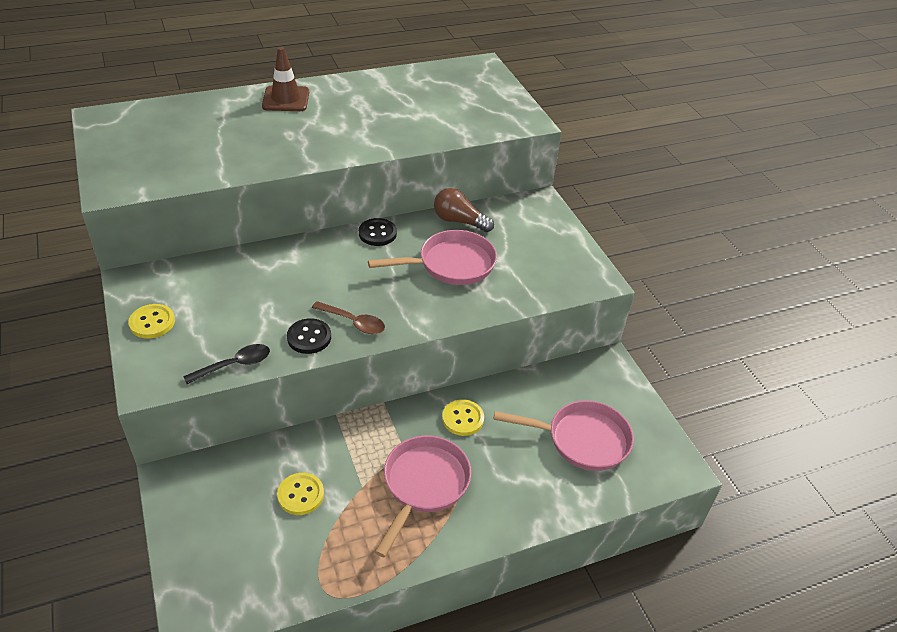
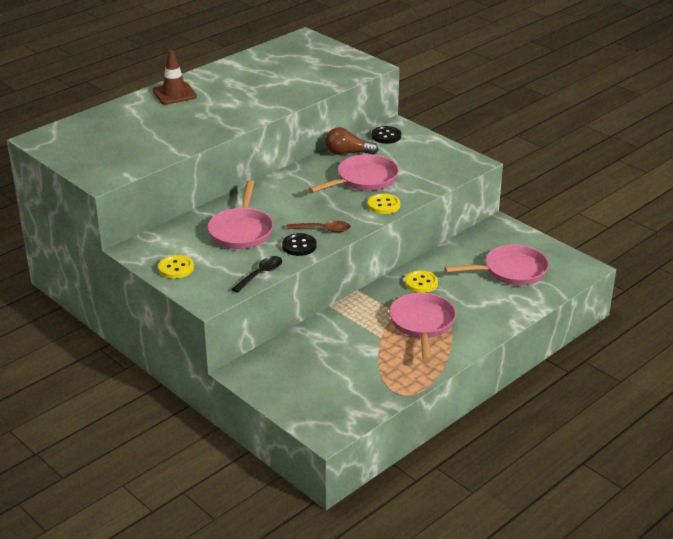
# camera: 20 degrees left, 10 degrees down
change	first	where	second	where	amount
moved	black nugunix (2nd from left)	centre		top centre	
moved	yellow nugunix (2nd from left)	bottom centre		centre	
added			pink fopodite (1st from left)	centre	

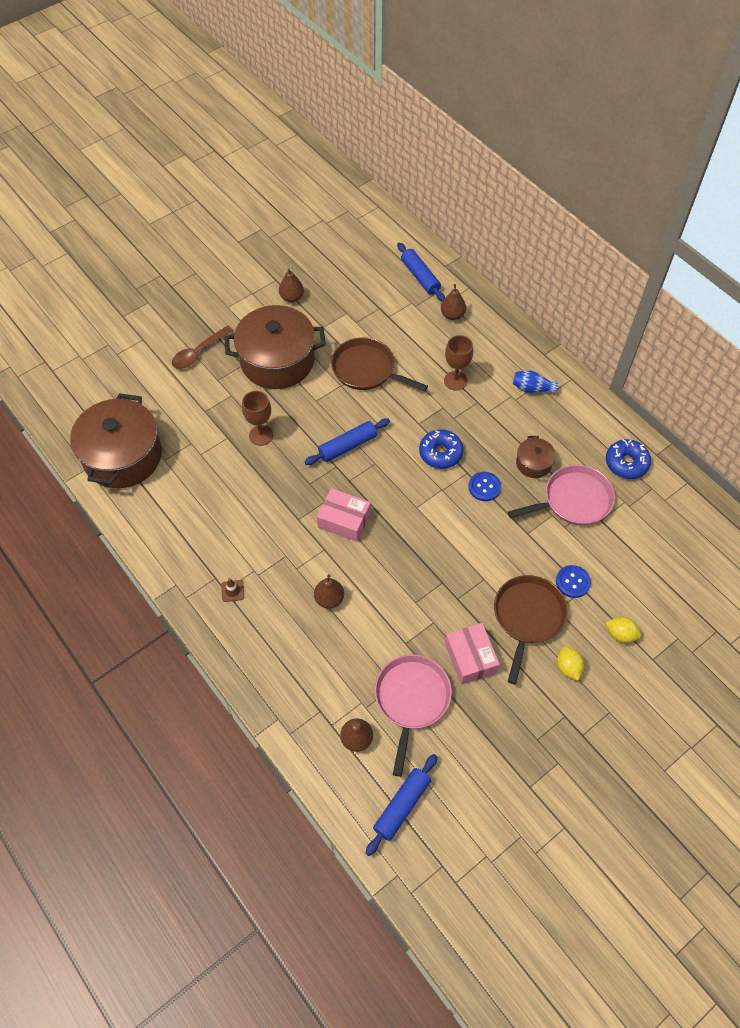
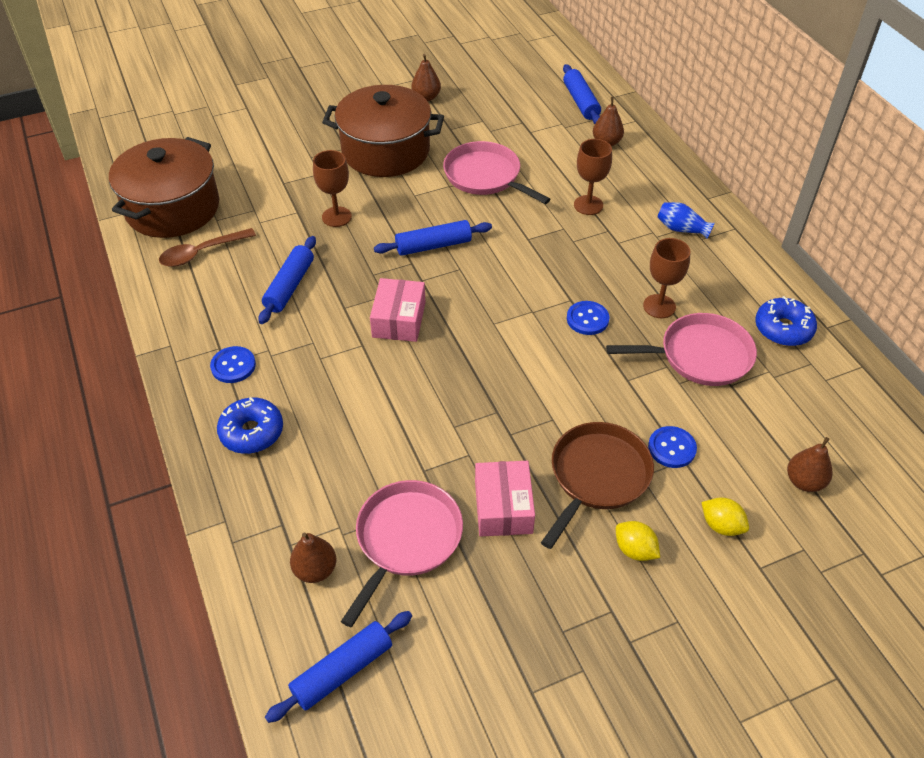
# camera: 15 degrees right, 10 degrees down
change	first	where	second	where	amount
moved	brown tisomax	middle left		top left	
recoloured	brown fopodite (1st from left)	centre	pink fopodite (2nd from left)	top centre	
moved	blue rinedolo (1st from left)	centre		middle left	
replaced	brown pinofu (3rd from left)	middle right	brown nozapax (3rd from left)	middle right	
turned	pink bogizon (1st from left)	centre		centre	60 degrees clockwise
moved	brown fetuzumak (2nd from left in the first image)	centre	brown fetuzumak (4th from left)	middle right	
replaced	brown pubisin	middle left	blue nugunix (1st from left)	middle left	
turned	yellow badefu (1st from left)	middle right		bottom right	45 degrees counterclockwise
added			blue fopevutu (1st from left)	middle left	

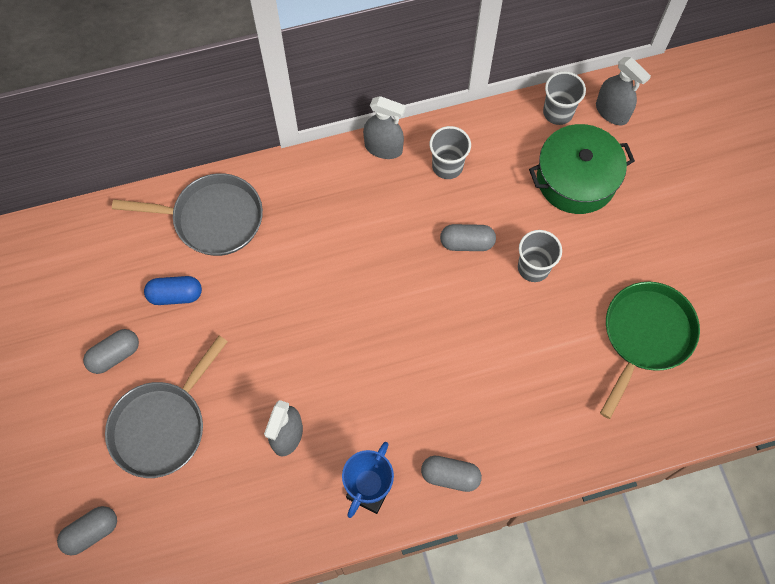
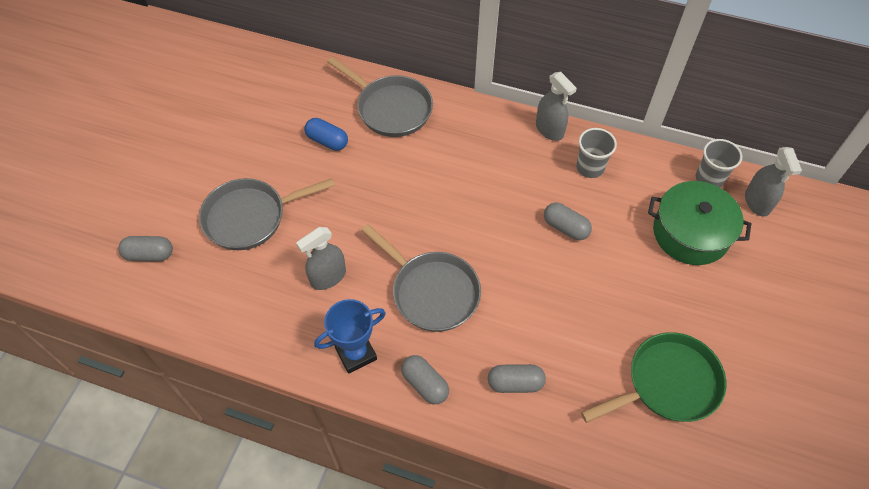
# camera: 35 degrees right, 10 degrees down
change	first	where	second	where	amount
removed	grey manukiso (2nd from left)	middle right			
moved	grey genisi (2nd from left in the first image)	middle left	grey genisi (3rd from left)	bottom centre	
added			grey fopodite (3rd from left)	centre	

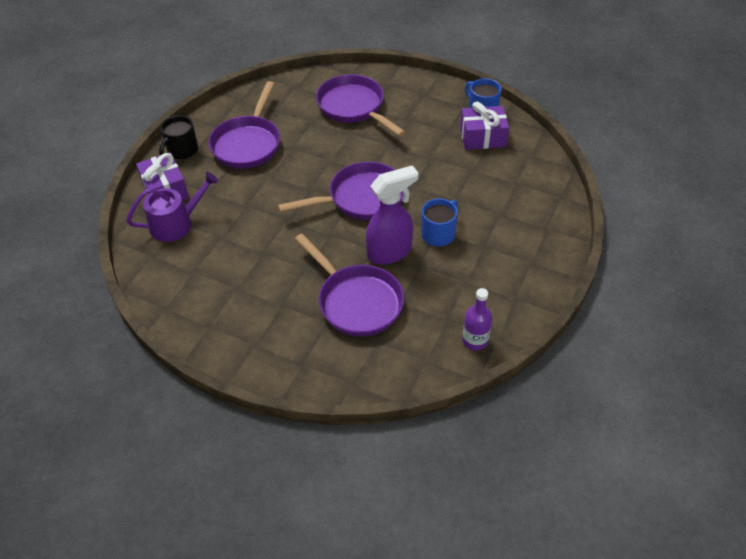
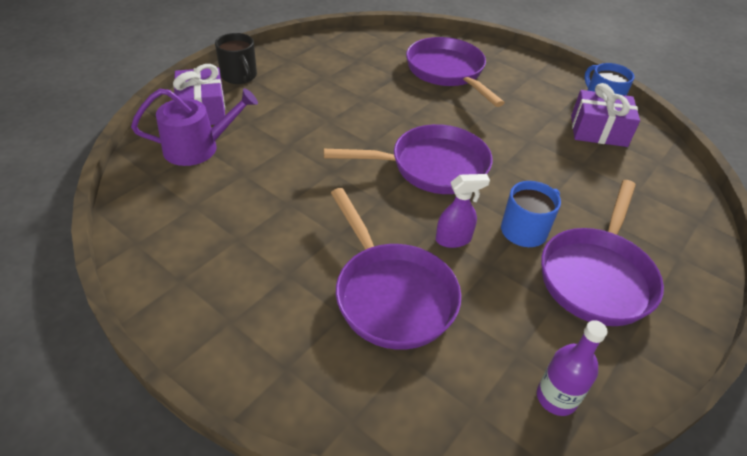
# camera: 10 degrees right, 5 degrees down
change	first	where	second	where	amount
moved	purple fopodite (1st from left in the first image)	top left	purple fopodite (4th from left)	middle right	
turned	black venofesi	top left		top left	75 degrees counterclockwise
resized	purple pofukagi	centre		centre	x0.57

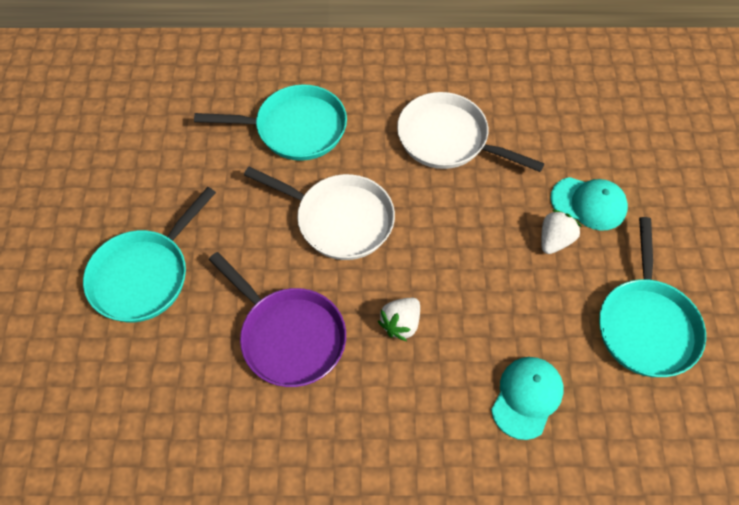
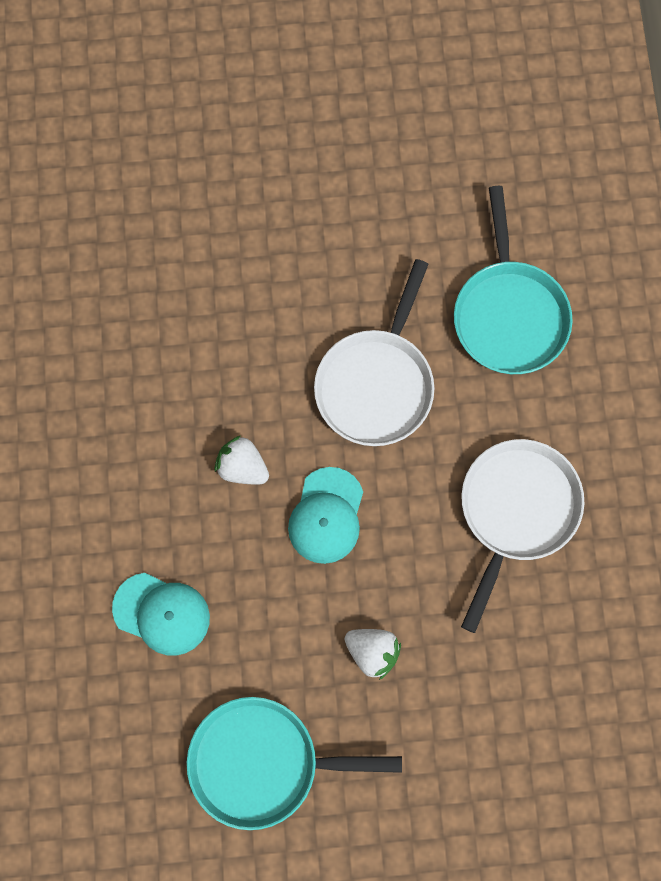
# camera: 85 degrees right, 15 degrees up
change	first	where	second	where	amount
moved	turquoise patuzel (2nd from left)	middle right		centre	
removed	turquoise fopodite (1st from left)	middle left			
removed	purple fopodite	centre			

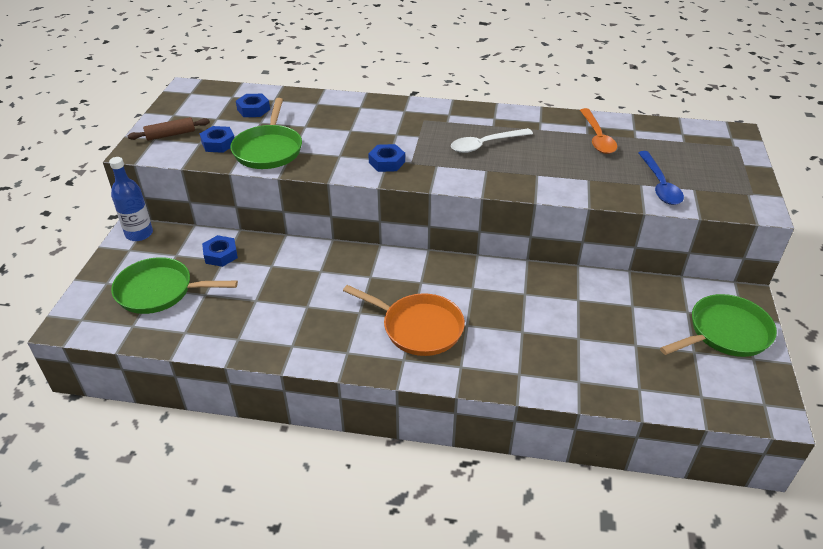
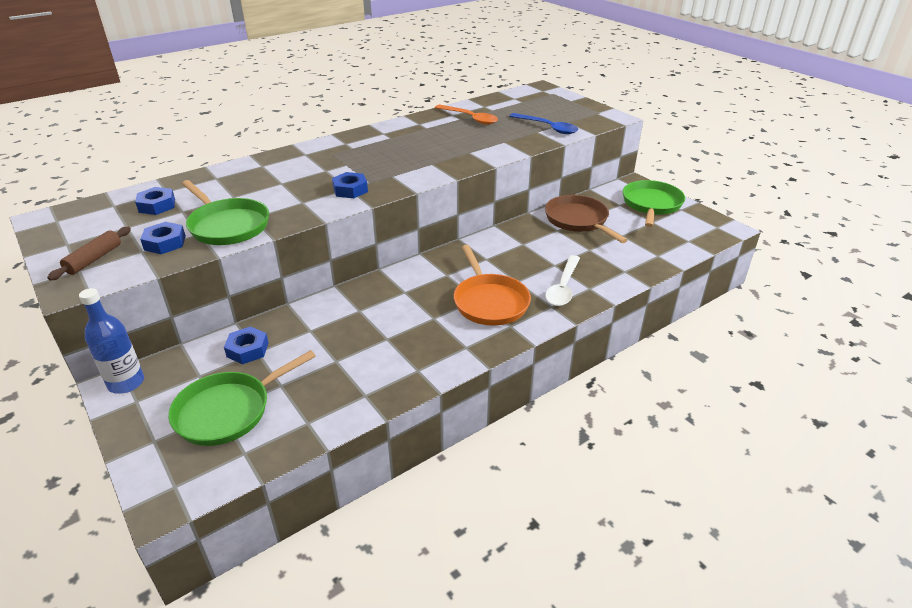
# camera: 45 degrees left, 5 degrees down
change	first	where	second	where	amount
moved	white tisomax	top centre		centre	
turned	orange fopodite	centre		centre	90 degrees clockwise
added			brown fopodite	centre	

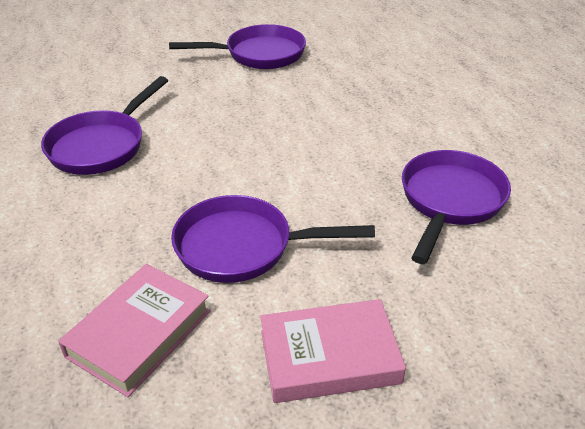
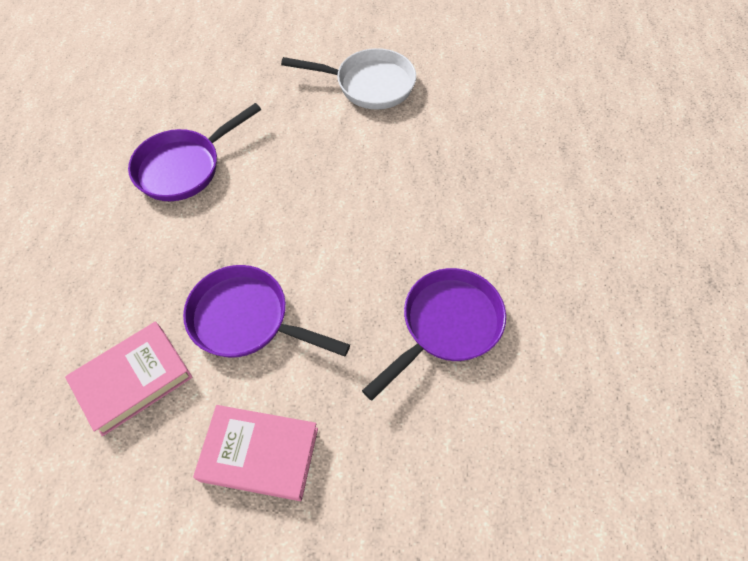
# camera: 20 degrees right, 20 degrees up
change	first	where	second	where	amount
recoloured	purple fopodite (2nd from left)	top centre	white fopodite	top centre	

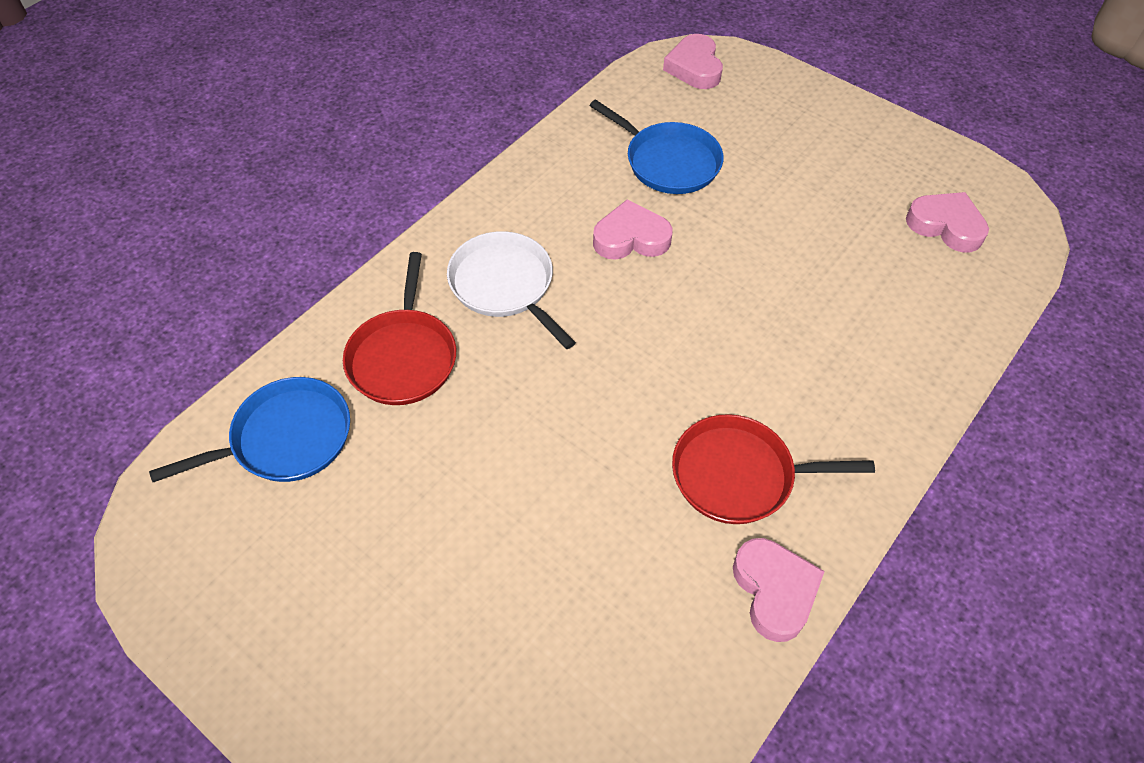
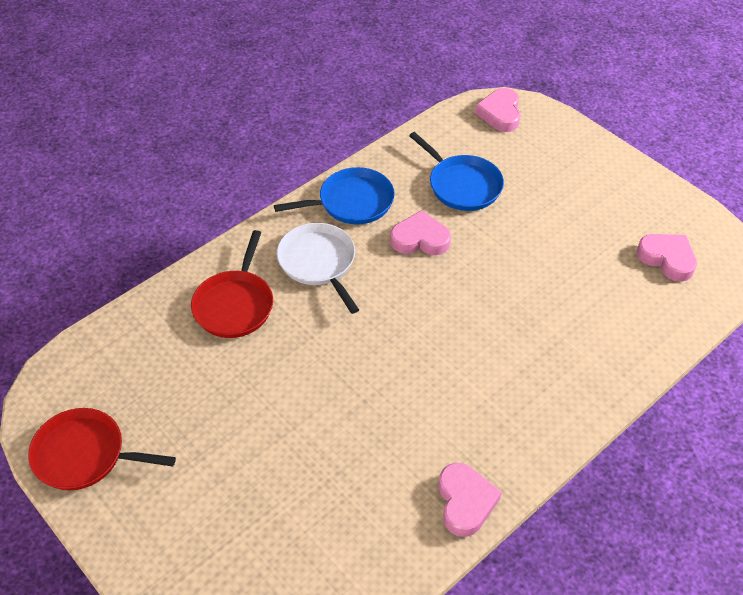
# camera: 10 degrees right, 5 degrees down
change	first	where	second	where	amount
moved	blue fopodite (1st from left)	middle left		top centre	
moved	red fopodite (2nd from left in the first image)	middle right	red fopodite (1st from left)	bottom left	

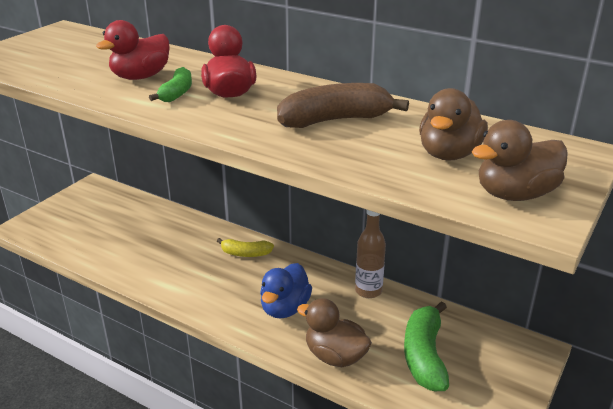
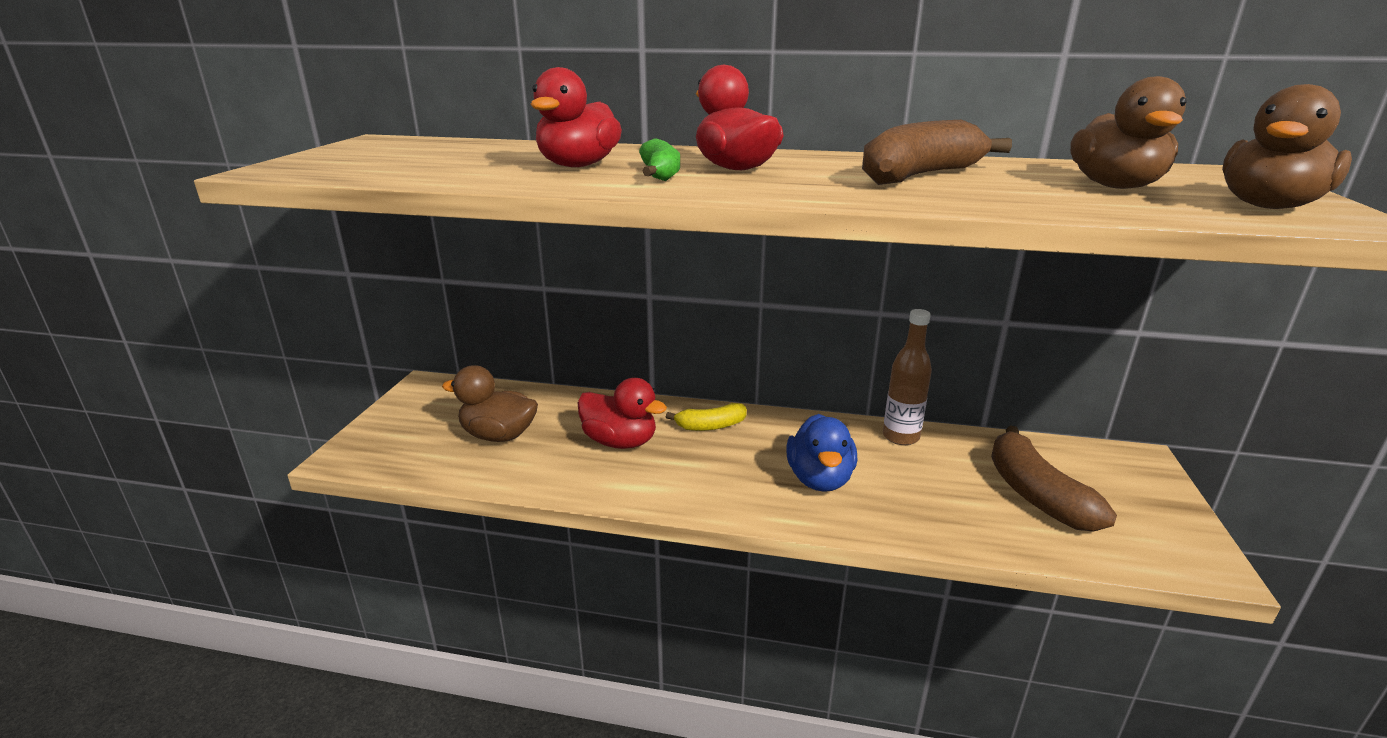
# camera: 20 degrees left, 5 degrees down
change	first	where	second	where	amount
moved	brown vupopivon (1st from left)	bottom centre		centre	
recoloured	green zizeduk (2nd from left)	bottom right	brown zizeduk (2nd from left)	middle right	
added			red vupopivon (2nd from left)	centre	

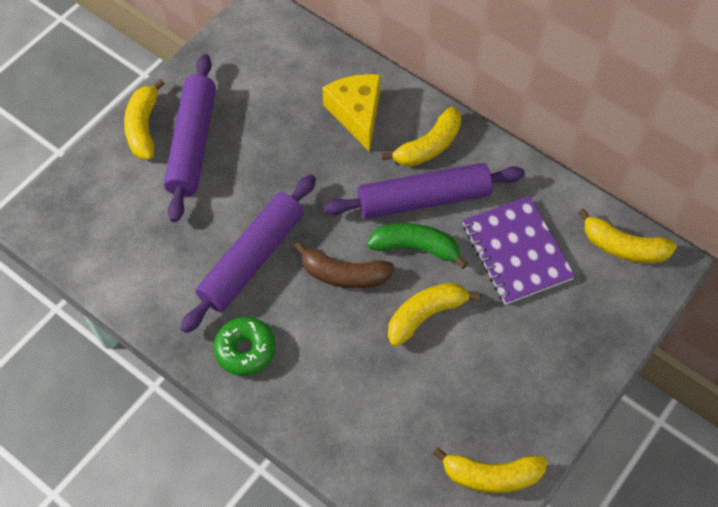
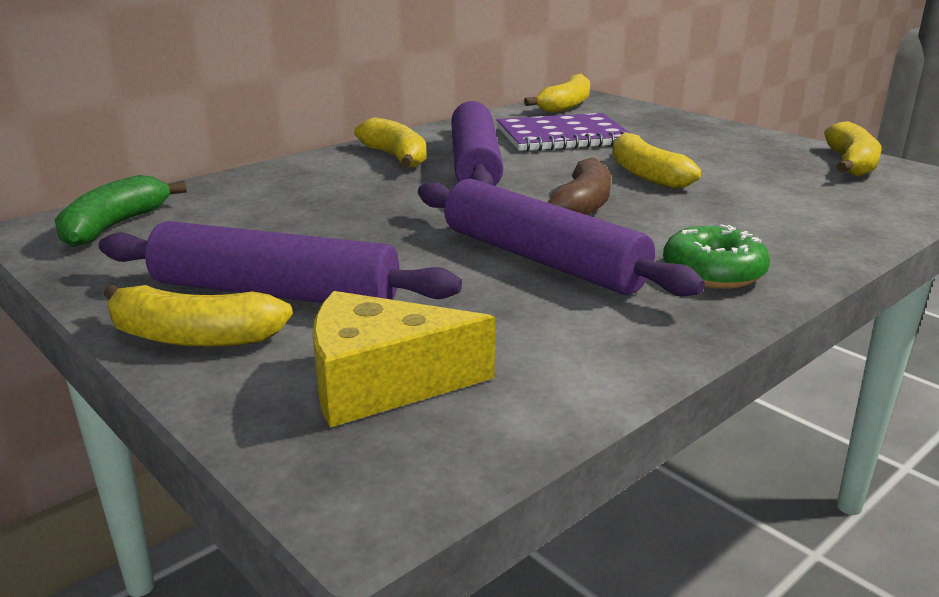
# camera: 80 degrees left, 35 degrees down
change	first	where	second	where	amount
moved	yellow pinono	top centre		centre	
moved	green zizeduk	centre		middle left	

